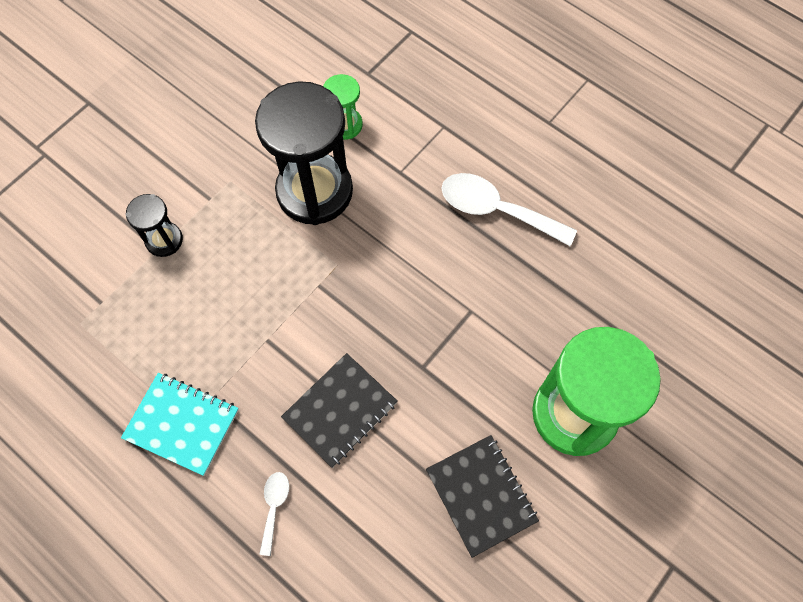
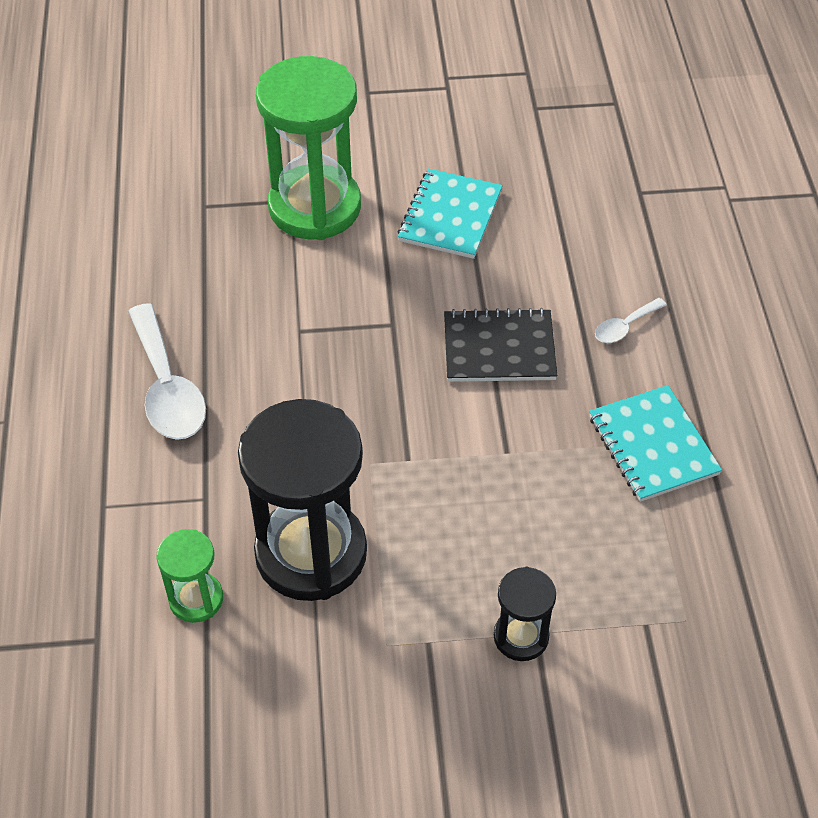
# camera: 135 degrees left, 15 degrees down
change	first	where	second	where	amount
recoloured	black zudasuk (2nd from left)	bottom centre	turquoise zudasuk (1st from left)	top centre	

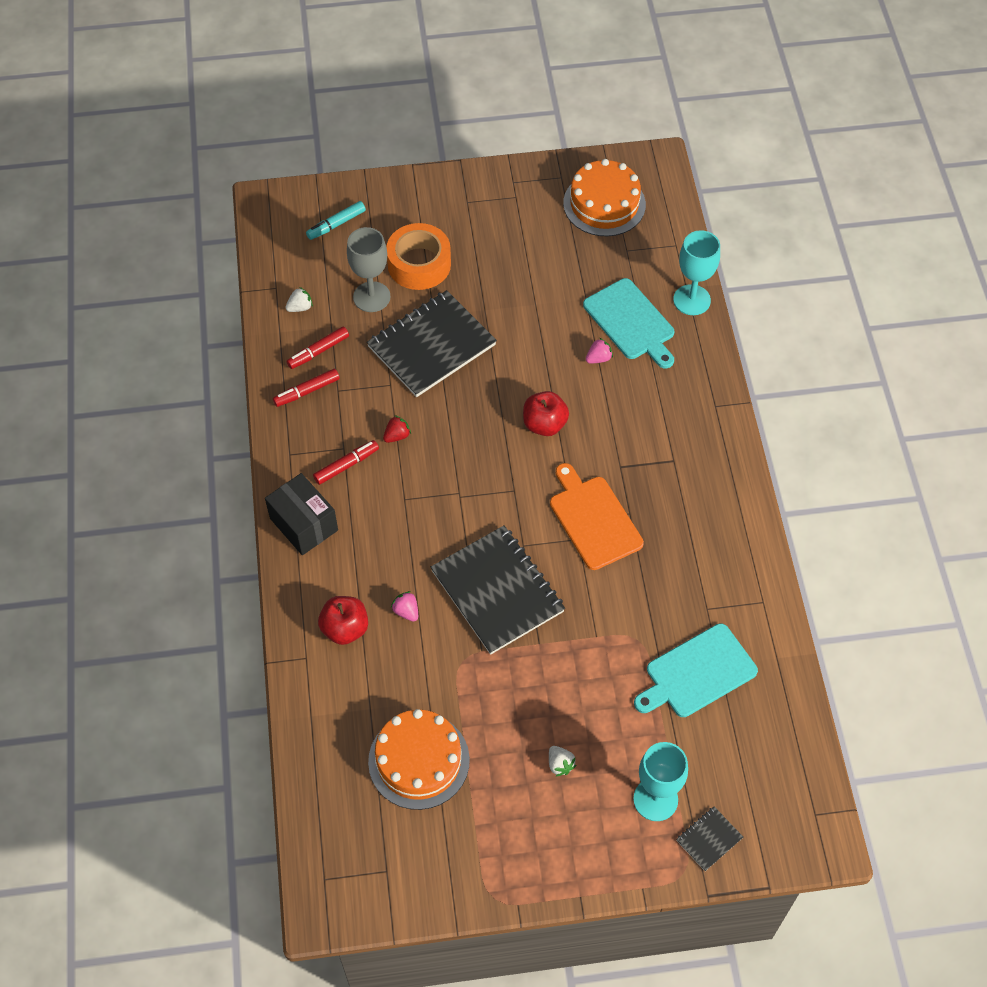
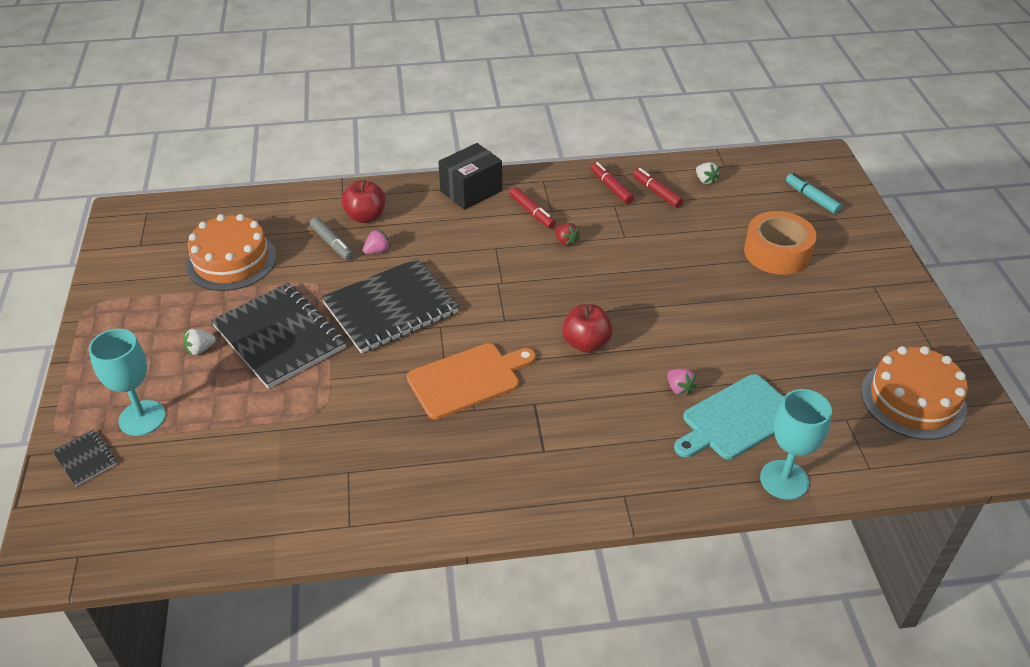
# camera: 90 degrees right, 15 degrees down
change	first	where	second	where	amount
removed	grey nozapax	top centre			
moved	black zudasuk (1st from left in the first image)	centre	black zudasuk (2nd from left)	middle left	
removed	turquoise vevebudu (2nd from left)	bottom right			
added			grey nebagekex	middle left	

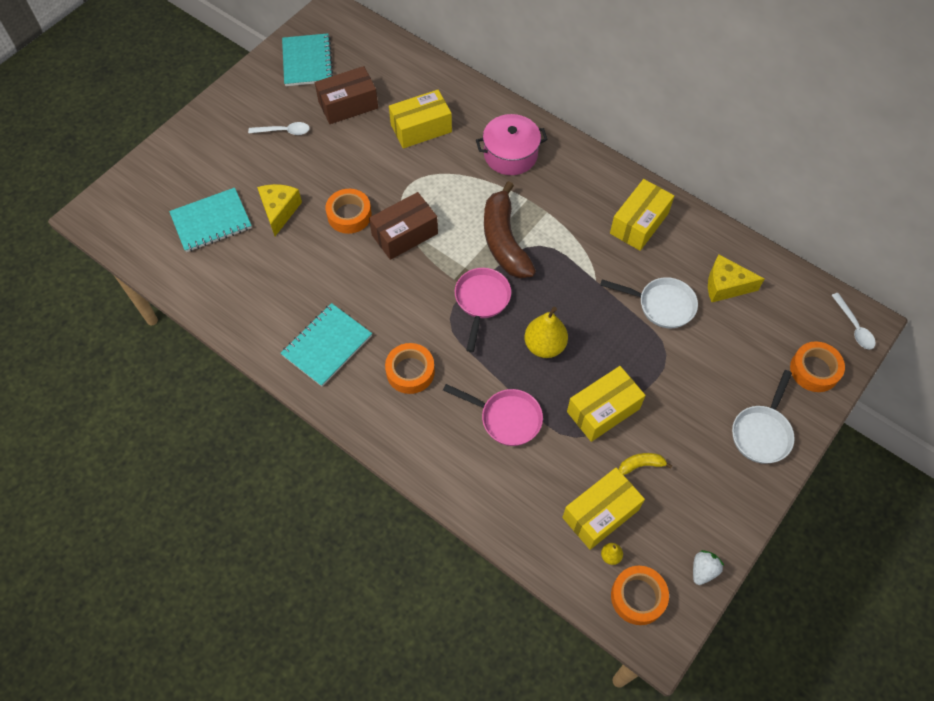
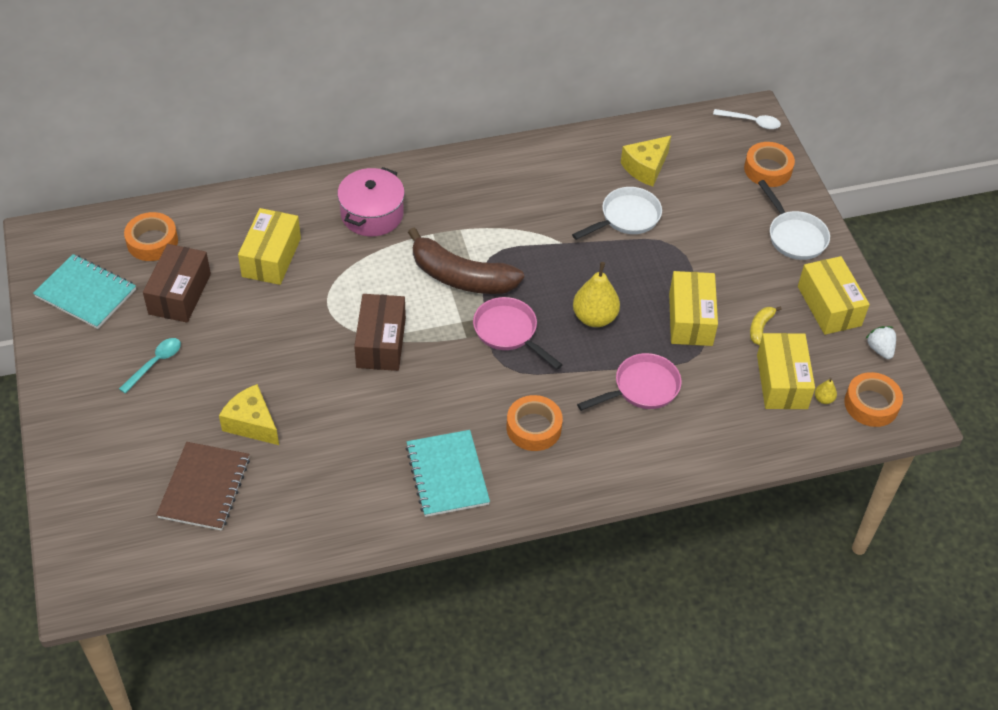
# camera: 55 degrees left, 10 degrees down
change	first	where	second	where	amount
recoloured	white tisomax (1st from left)	top left	turquoise tisomax	middle left	
moved	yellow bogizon (4th from left)	top right		middle right	
recoloured	turquoise zudasuk (1st from left)	top left	brown zudasuk	bottom left	
moved	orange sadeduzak (1st from left)	top centre		top left	

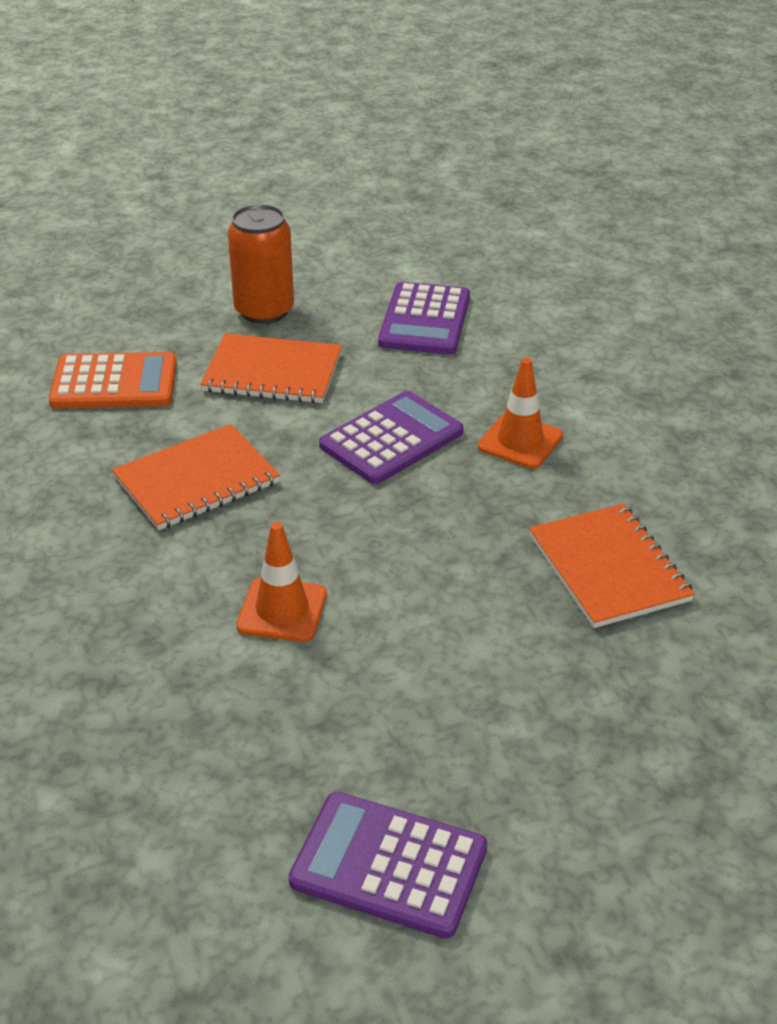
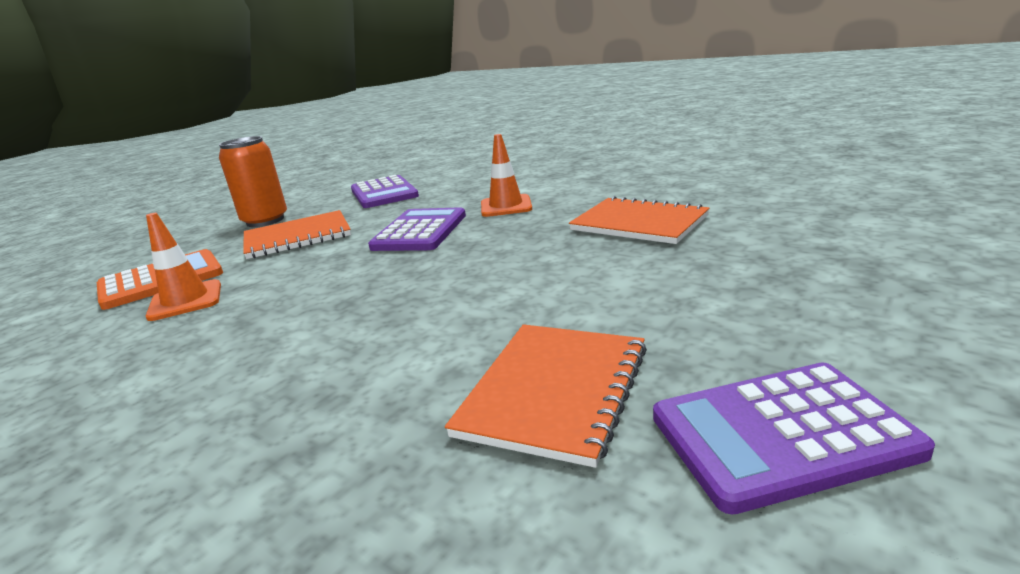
# camera: 30 degrees left, 15 degrees down
change	first	where	second	where	amount
moved	orange zudasuk (1st from left in the first image)	middle left	orange zudasuk (2nd from left)	bottom centre	
moved	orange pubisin (1st from left)	centre		middle left	

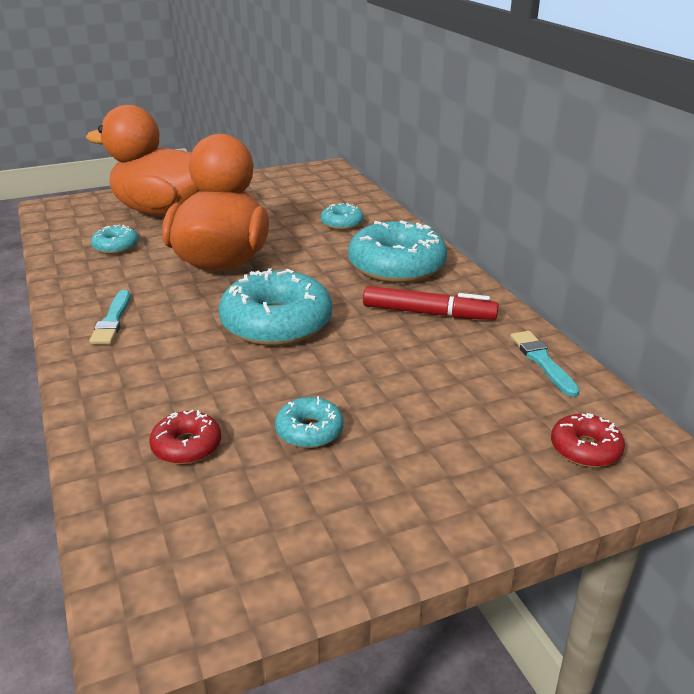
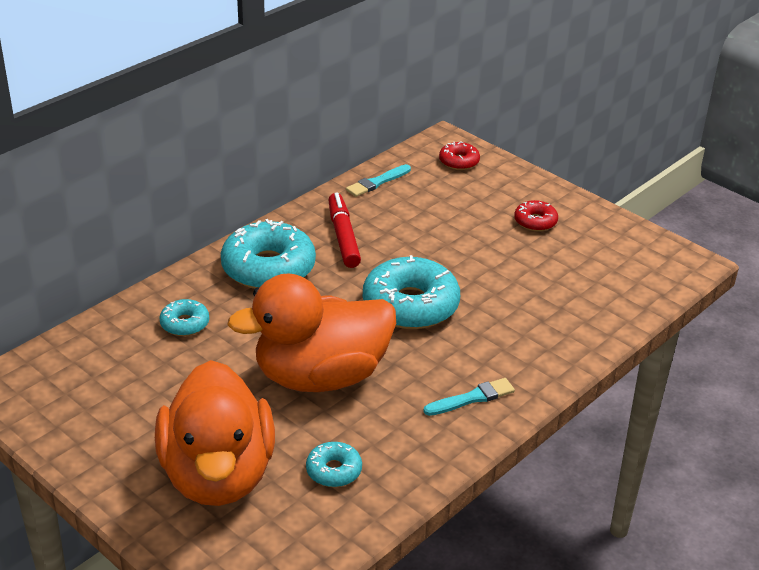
# camera: 115 degrees left, 5 degrees up
change	first	where	second	where	amount
removed	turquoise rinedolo (3rd from left)	centre			
moved	red rinedolo (1st from left in the first image)	middle left	red rinedolo (2nd from left)	middle right	

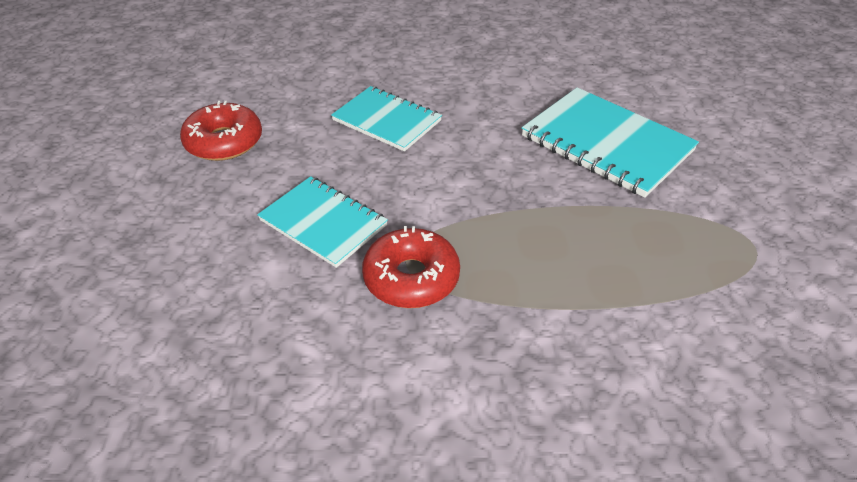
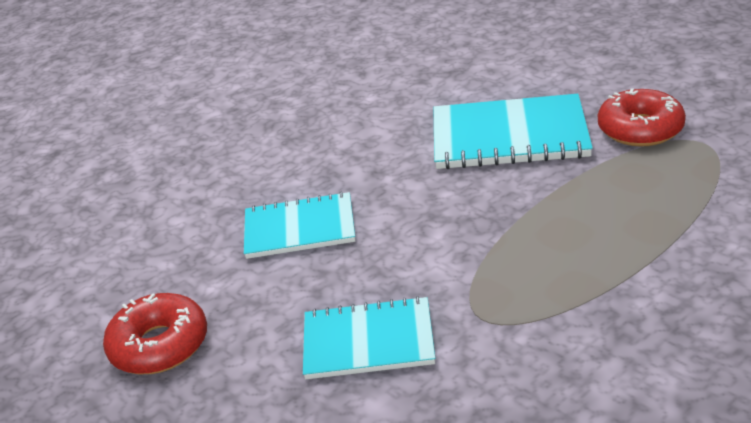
# camera: 35 degrees left, 10 degrees down
change	first	where	second	where	amount
moved	red rinedolo (2nd from left)	centre		top right	

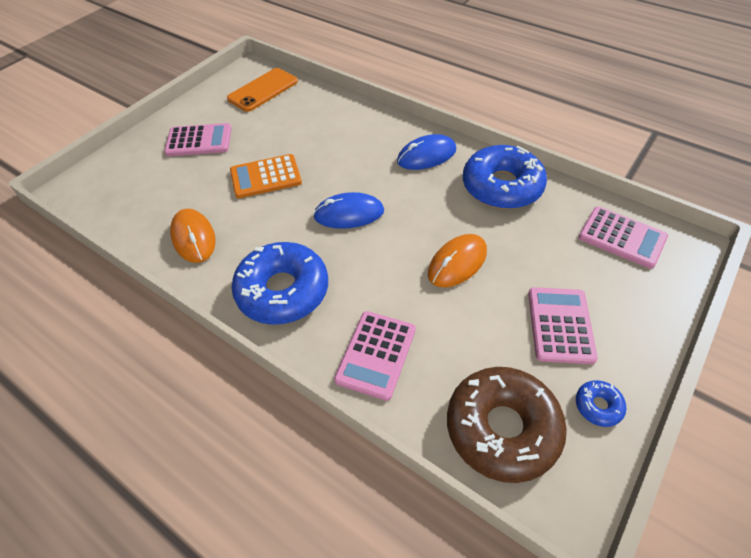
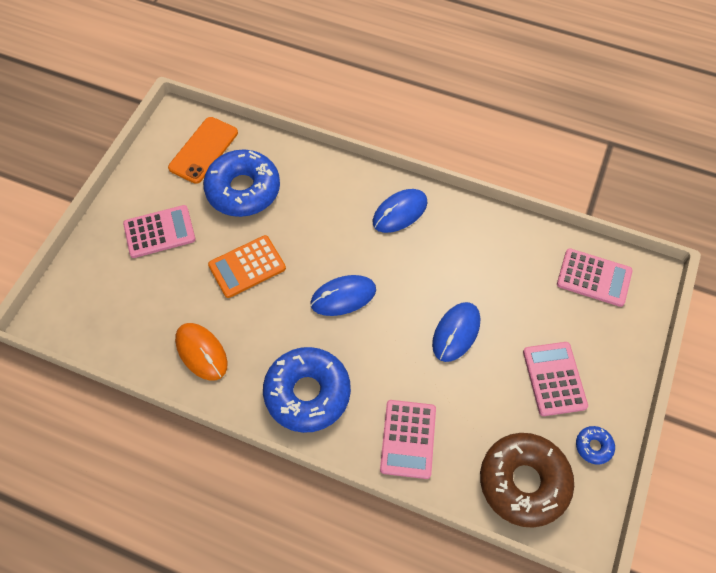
# camera: 15 degrees left, 10 degrees up
change	first	where	second	where	amount
moved	blue rinedolo (2nd from left in the first image)	top right	blue rinedolo (1st from left)	top centre	
recoloured	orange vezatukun (2nd from left)	centre	blue vezatukun (3rd from left)	centre	

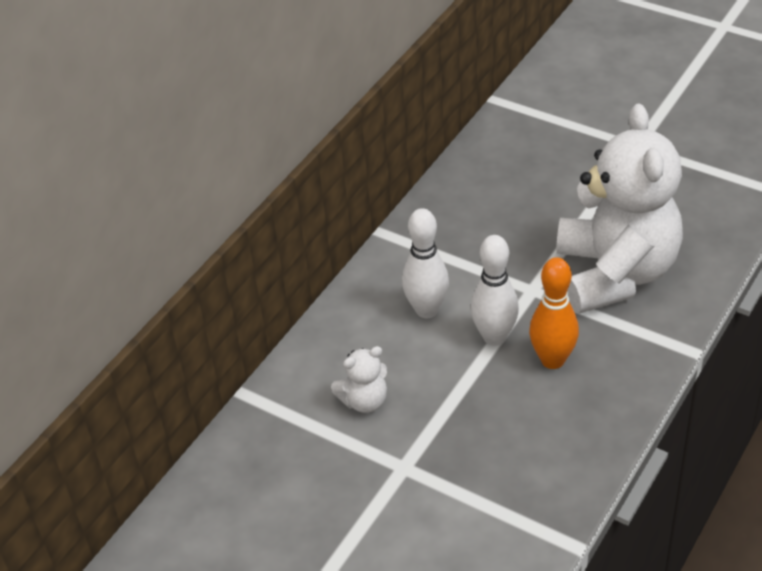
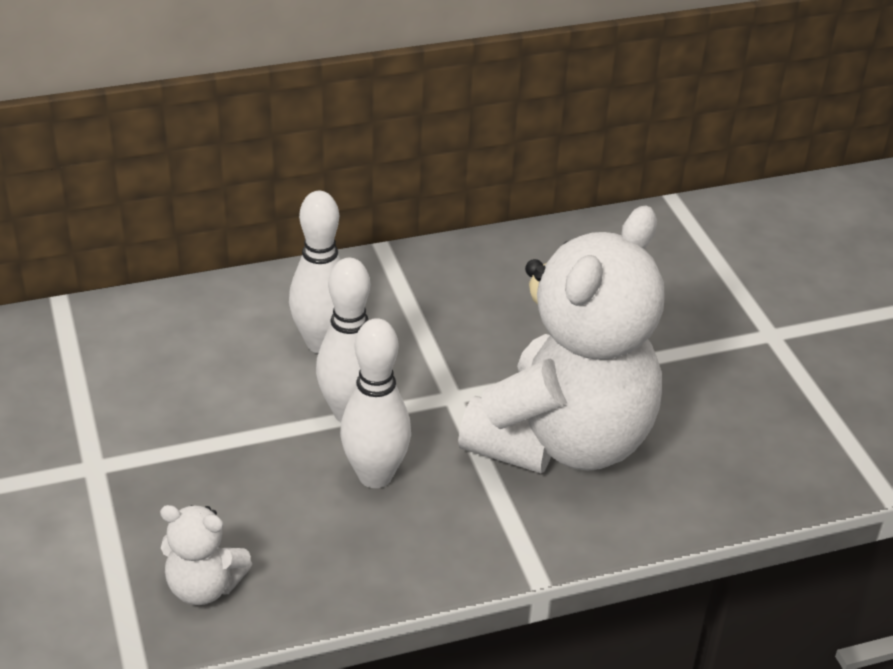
# camera: 35 degrees right, 5 degrees down
change	first	where	second	where	amount
recoloured	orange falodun	middle right	white falodun (3rd from left)	centre	
moved	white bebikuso (1st from left)	centre		bottom left	

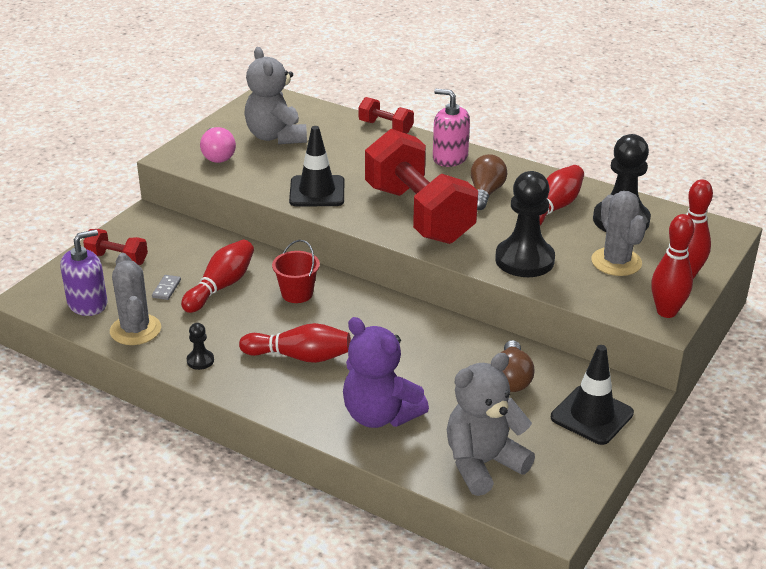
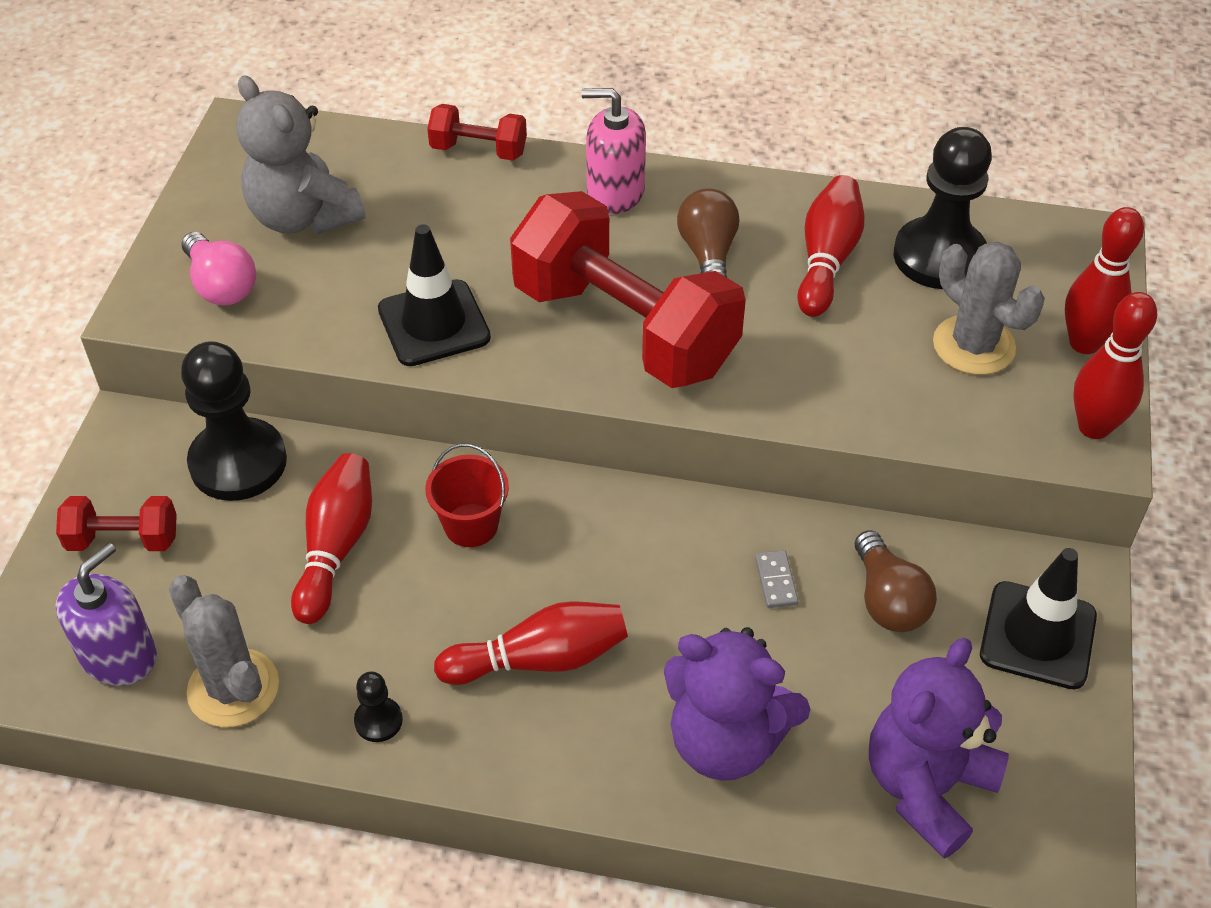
# camera: 20 degrees left, 15 degrees up
change	first	where	second	where	amount
moved	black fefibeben (2nd from left in the first image)	middle right	black fefibeben (1st from left)	middle left	
moved	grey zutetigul	middle left		centre	
recoloured	grey bebikuso (2nd from left)	bottom centre	purple bebikuso (2nd from left)	bottom right	

